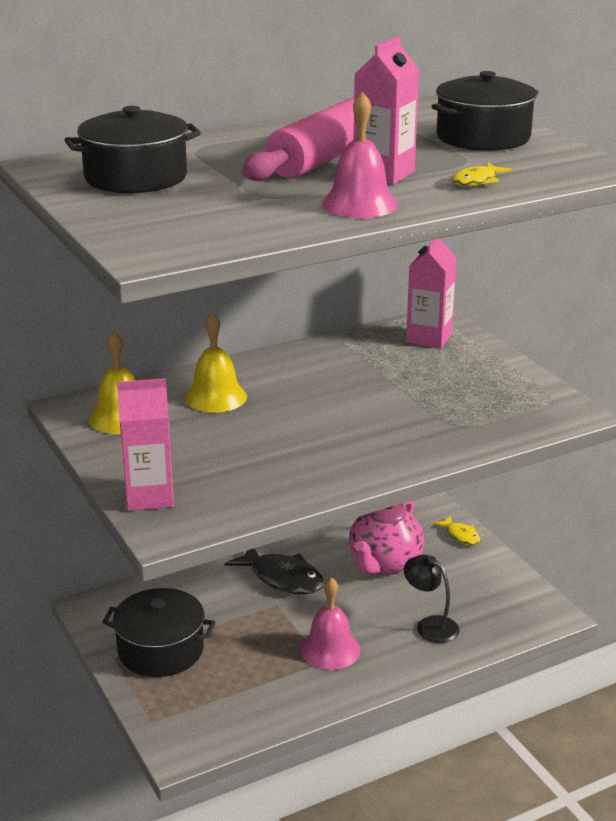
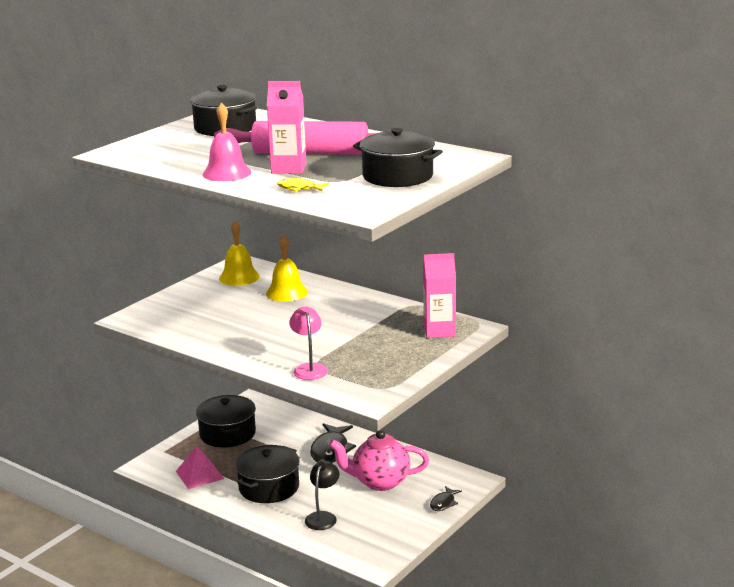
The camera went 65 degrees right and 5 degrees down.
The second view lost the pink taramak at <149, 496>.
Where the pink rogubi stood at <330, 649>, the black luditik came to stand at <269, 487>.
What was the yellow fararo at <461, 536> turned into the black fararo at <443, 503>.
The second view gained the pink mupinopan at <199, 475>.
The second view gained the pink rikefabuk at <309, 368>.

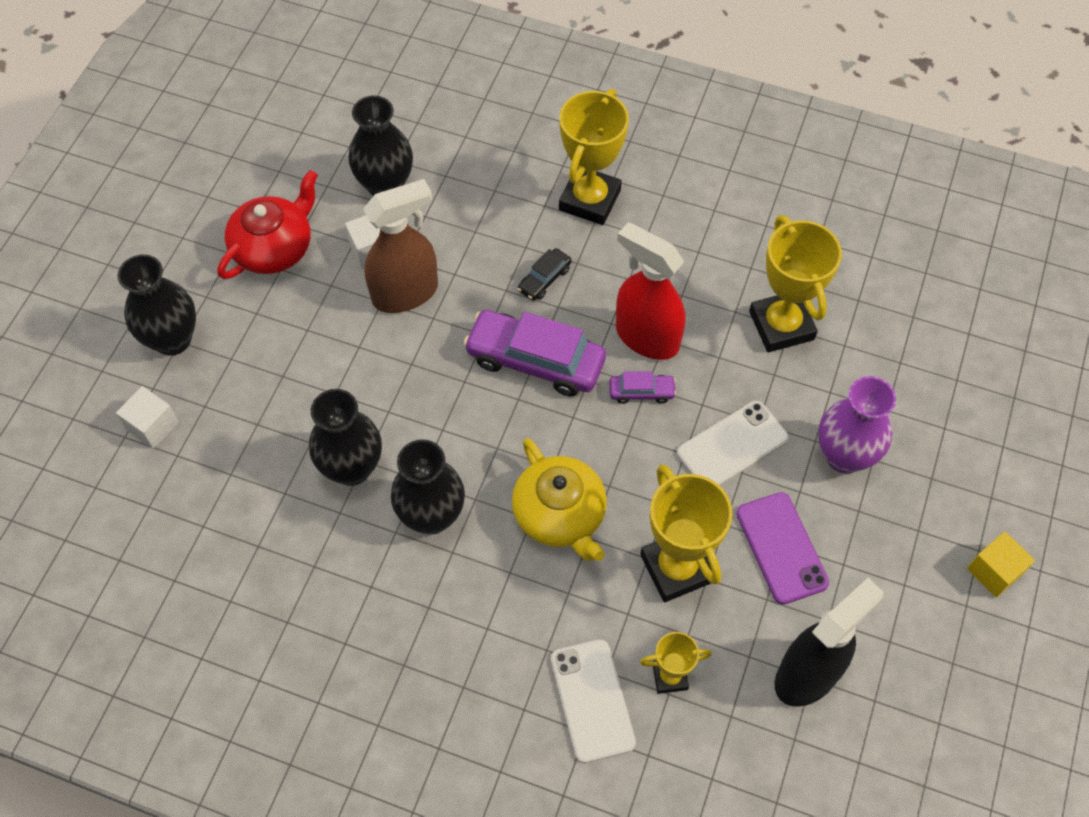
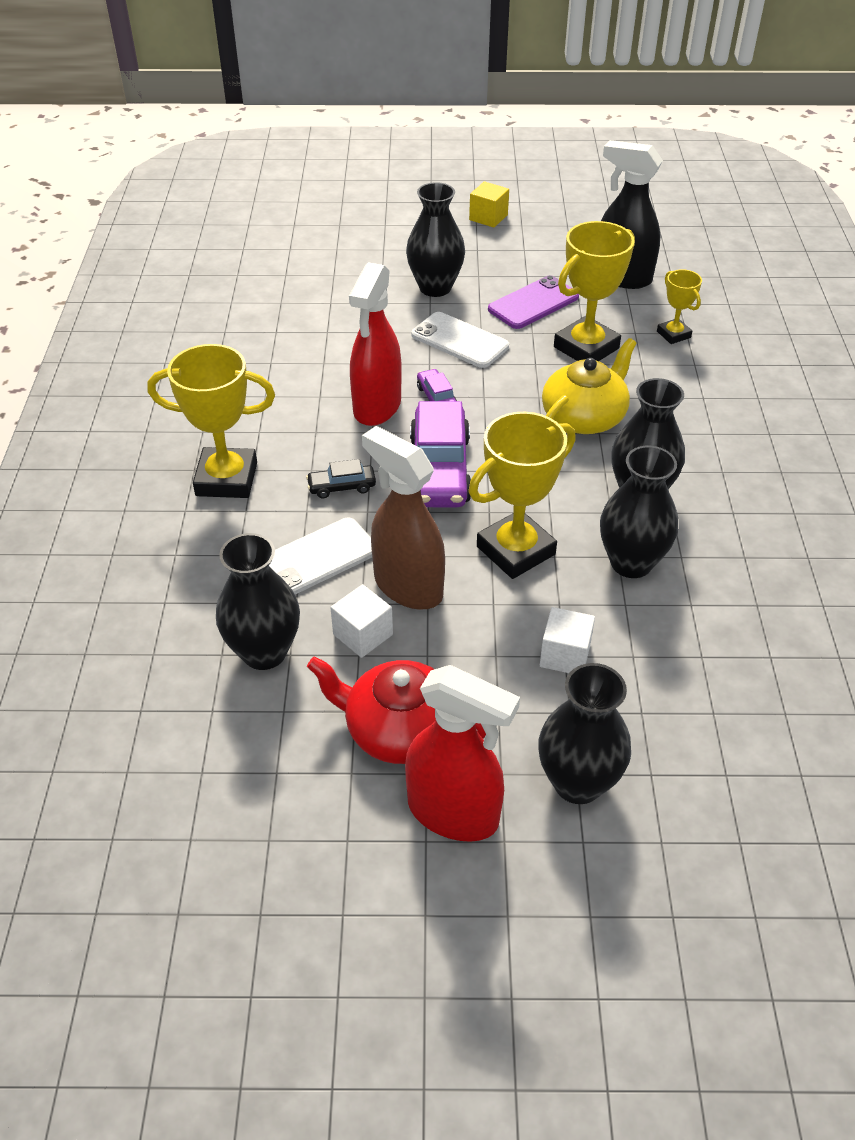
The camera went 110 degrees left and 15 degrees down.
The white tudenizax ended up elsewhere, having gone from <152, 426> to <565, 655>.
The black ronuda at <544, 279> ended up facing another way, 150 degrees clockwise from before.
The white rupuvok ended up elsewhere, having gone from <592, 700> to <317, 558>.
The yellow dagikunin ended up elsewhere, having gone from <781, 325> to <516, 550>.
What was the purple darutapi at <844, 456> turned into the black darutapi at <435, 287>.
The second view gained the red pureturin at <454, 813>.

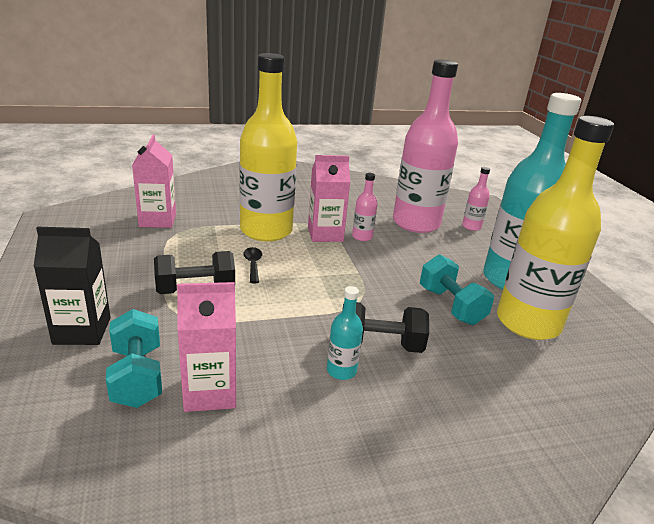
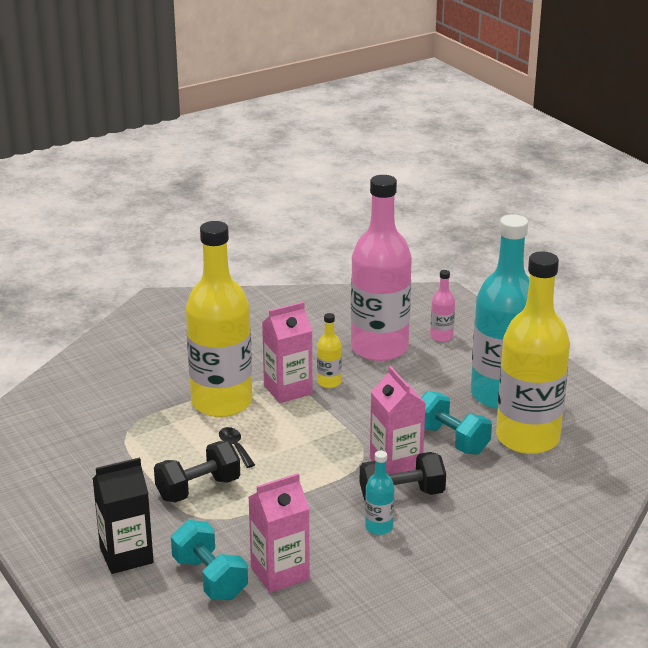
The camera went 15 degrees left and 0 degrees up.
The pink taramak ended up elsewhere, having gone from <158, 220> to <396, 464>.
What was the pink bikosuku at <362, 237> turned into the yellow bikosuku at <329, 382>.

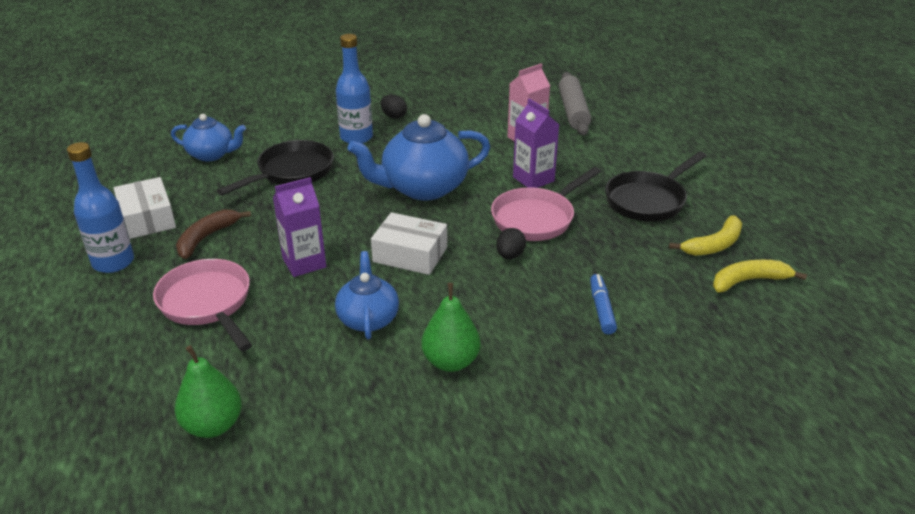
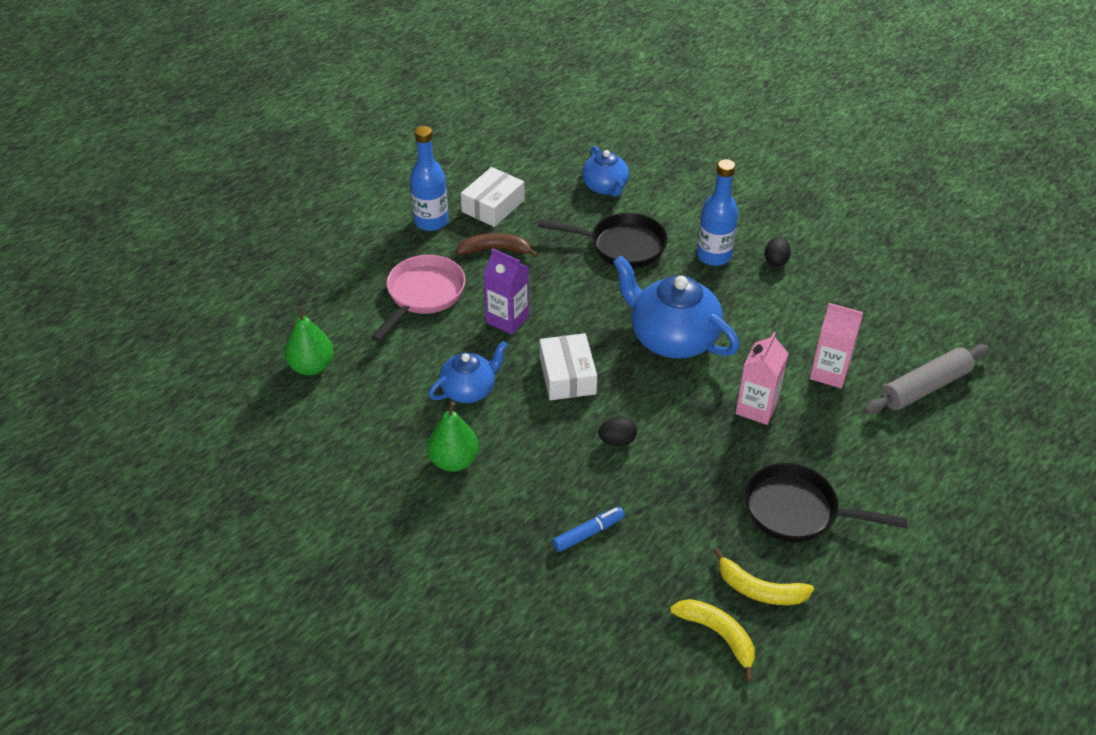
The camera went 60 degrees right and 10 degrees up.
The second view lost the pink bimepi at <537, 218>.
What was the purple taramak at <533, 179> turned into the pink taramak at <756, 408>.

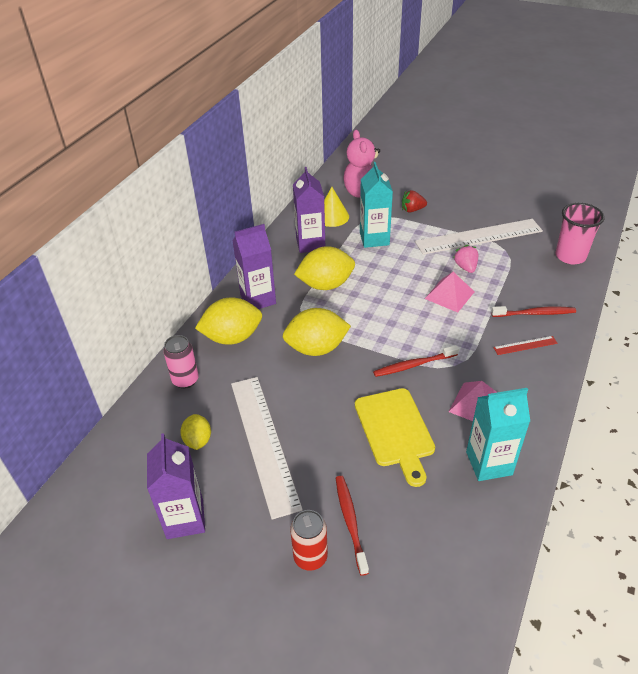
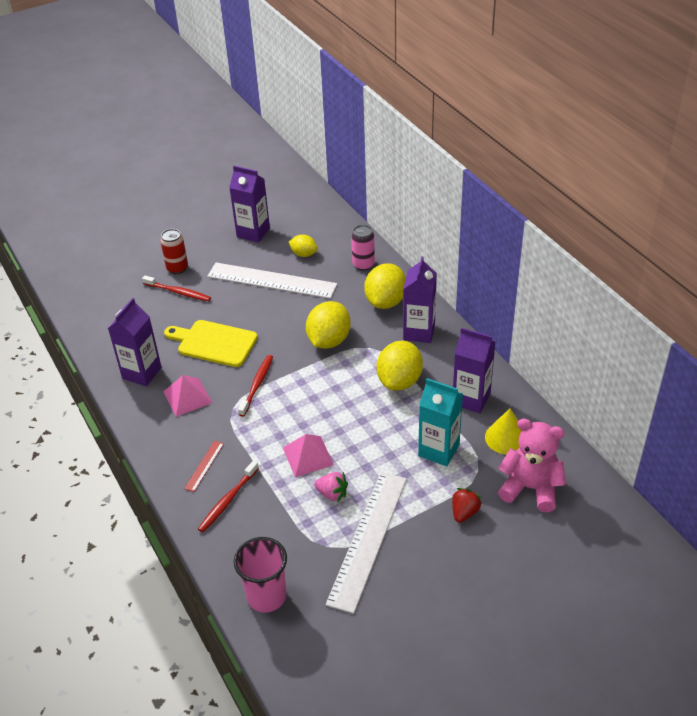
The camera went 125 degrees right and 0 degrees up.
What was the turquoise taramak at <489, 463> turned into the purple taramak at <142, 373>.

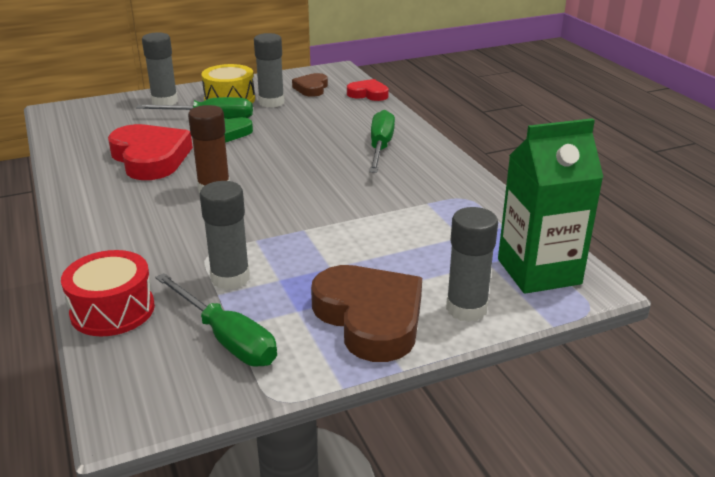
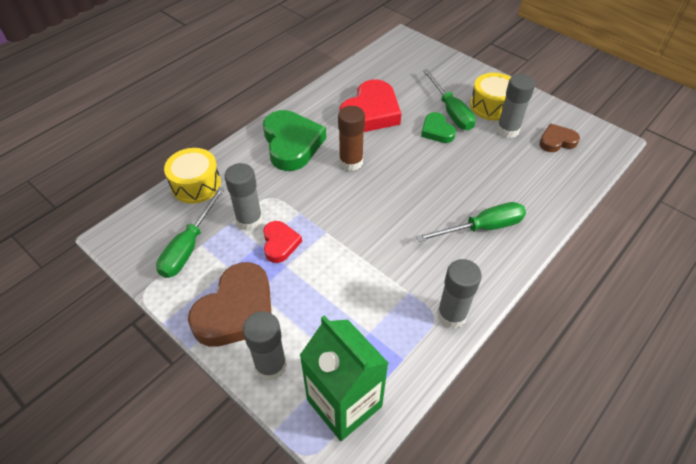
The camera went 65 degrees right and 20 degrees up.
What was the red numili at <112, 310> turned into the yellow numili at <196, 185>.
The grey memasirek ended up elsewhere, having gone from <164, 101> to <451, 315>.
The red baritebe ended up elsewhere, having gone from <368, 94> to <280, 243>.
The second view gained the green baritebe at <292, 144>.

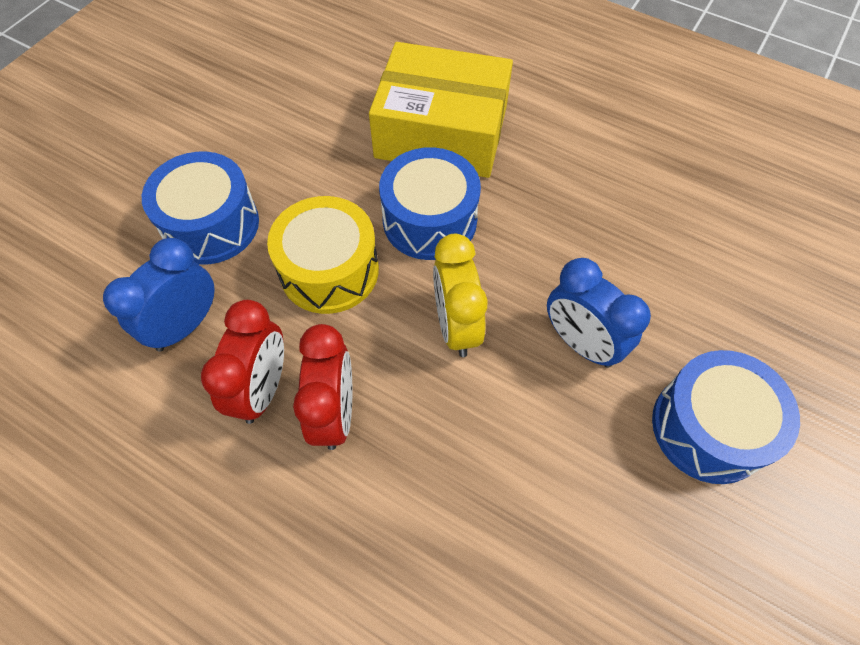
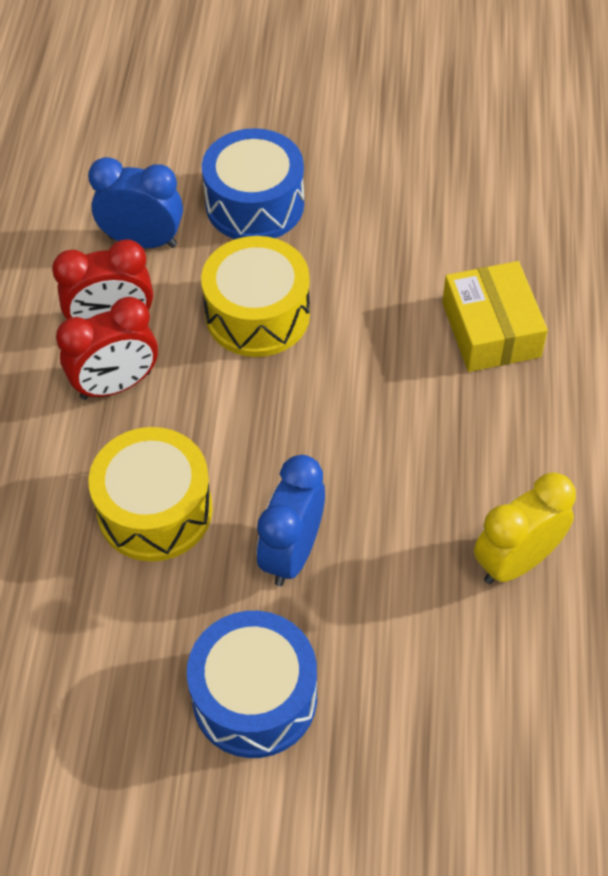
The camera went 65 degrees right and 5 degrees down.
The size of the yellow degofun at <441, 131> changed by a factor of 0.63.
The second view lost the blue numili at <429, 220>.
The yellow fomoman ended up elsewhere, having gone from <456, 326> to <516, 561>.
The second view gained the yellow numili at <155, 510>.

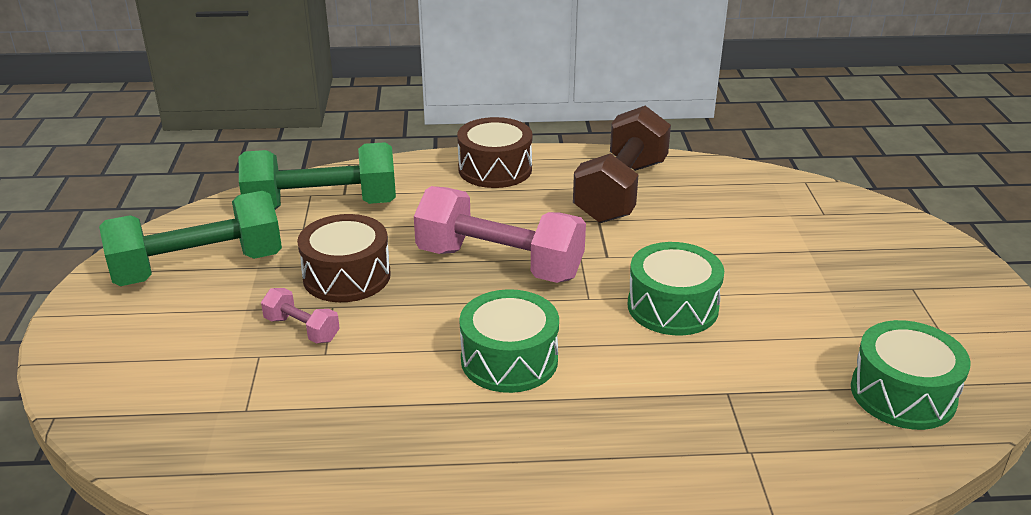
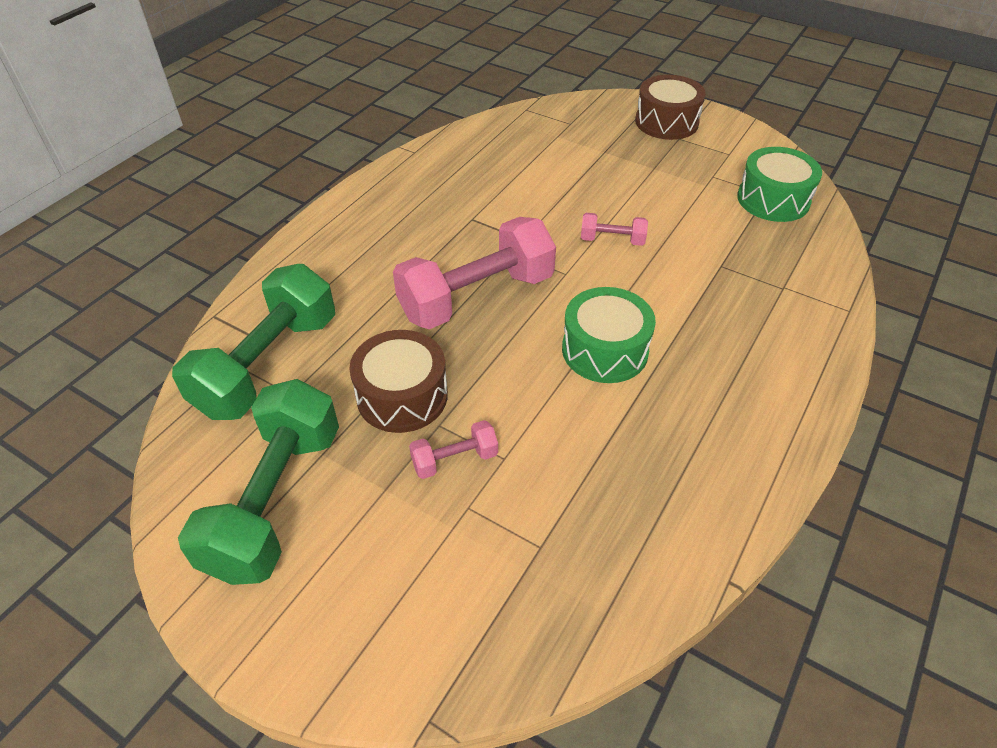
The camera went 55 degrees left and 15 degrees up.
The brown numili ended up elsewhere, having gone from <495, 169> to <666, 122>.
The second view lost the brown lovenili at <621, 191>.
Where the green numili stood at <672, 307>, the pink lovenili came to stand at <612, 240>.

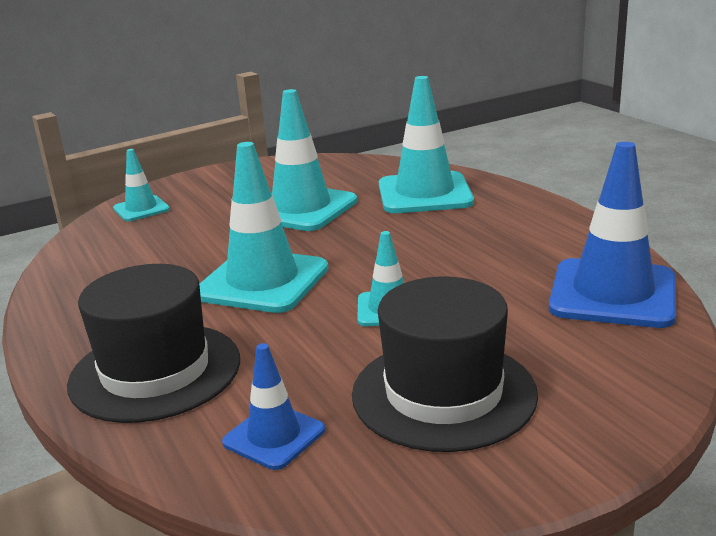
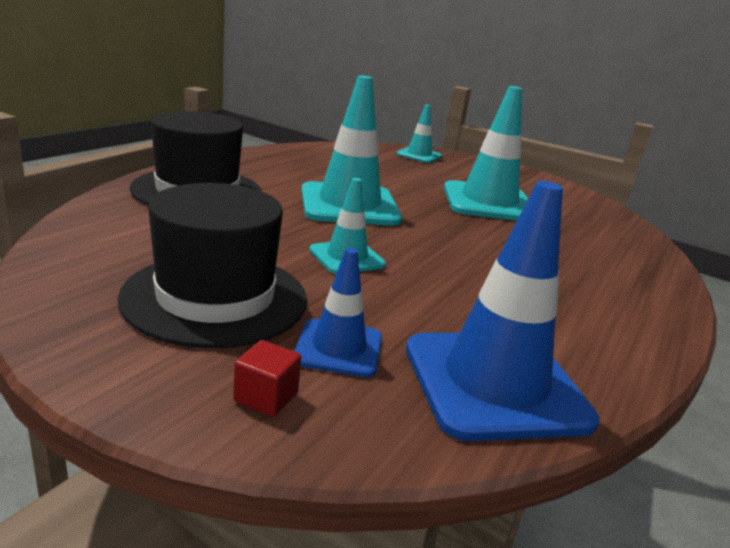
The camera went 55 degrees right and 0 degrees up.
The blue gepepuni ended up elsewhere, having gone from <274, 436> to <338, 348>.
The second view lost the turquoise gepepuni at <424, 194>.
The second view gained the red tudenizax at <266, 397>.

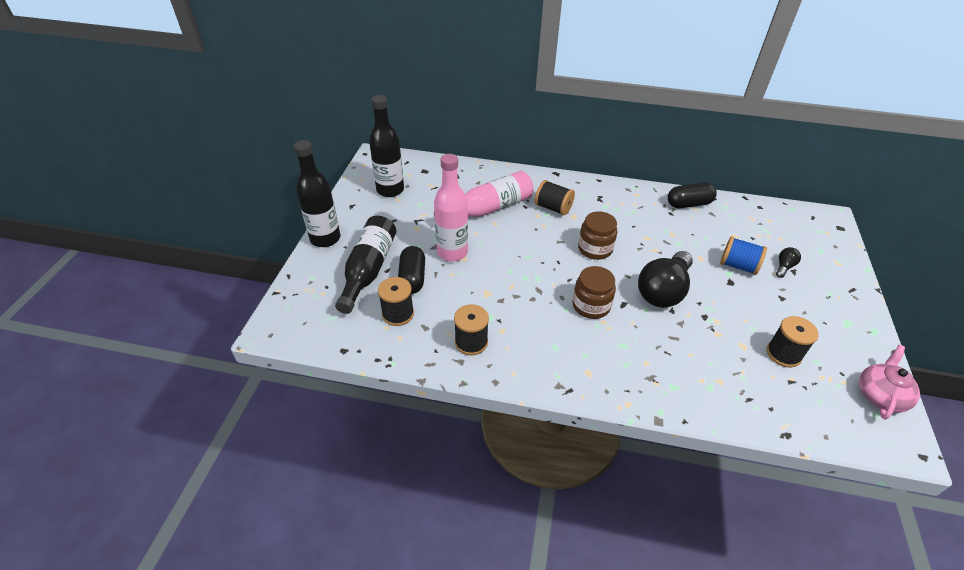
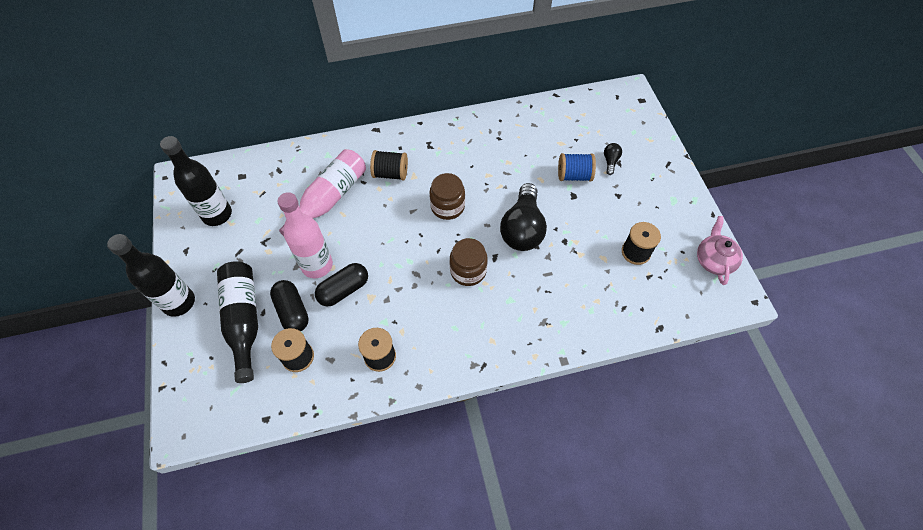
The camera went 25 degrees left and 15 degrees up.
The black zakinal ended up elsewhere, having gone from <688, 204> to <344, 290>.

